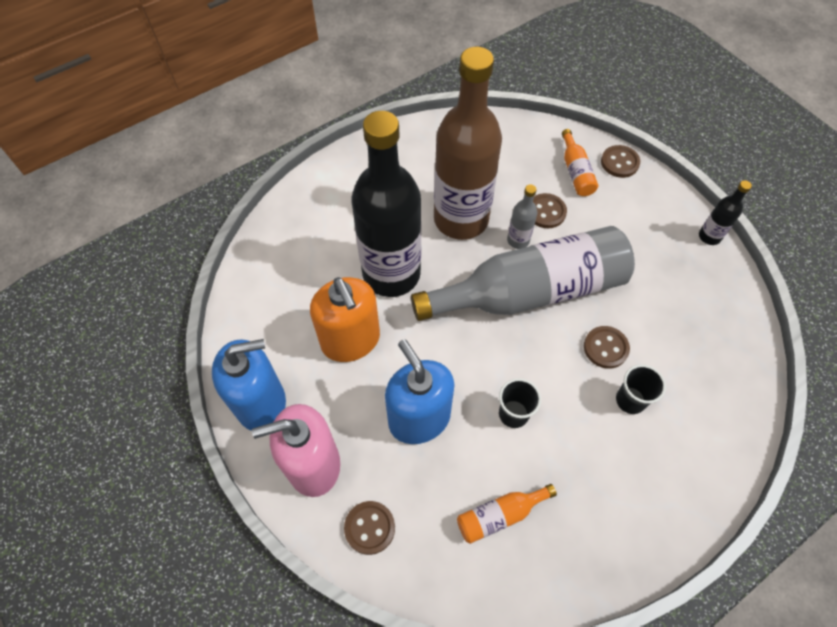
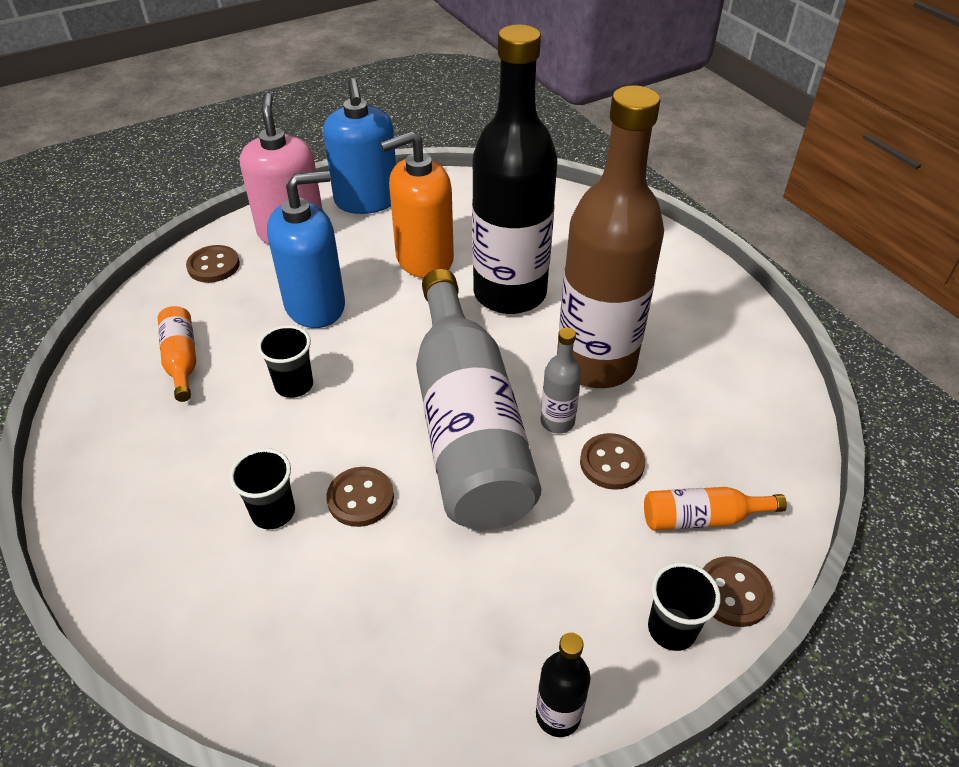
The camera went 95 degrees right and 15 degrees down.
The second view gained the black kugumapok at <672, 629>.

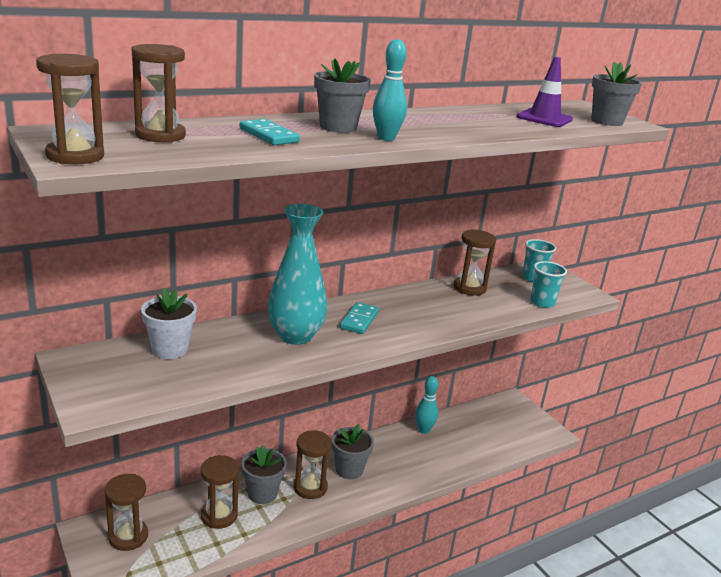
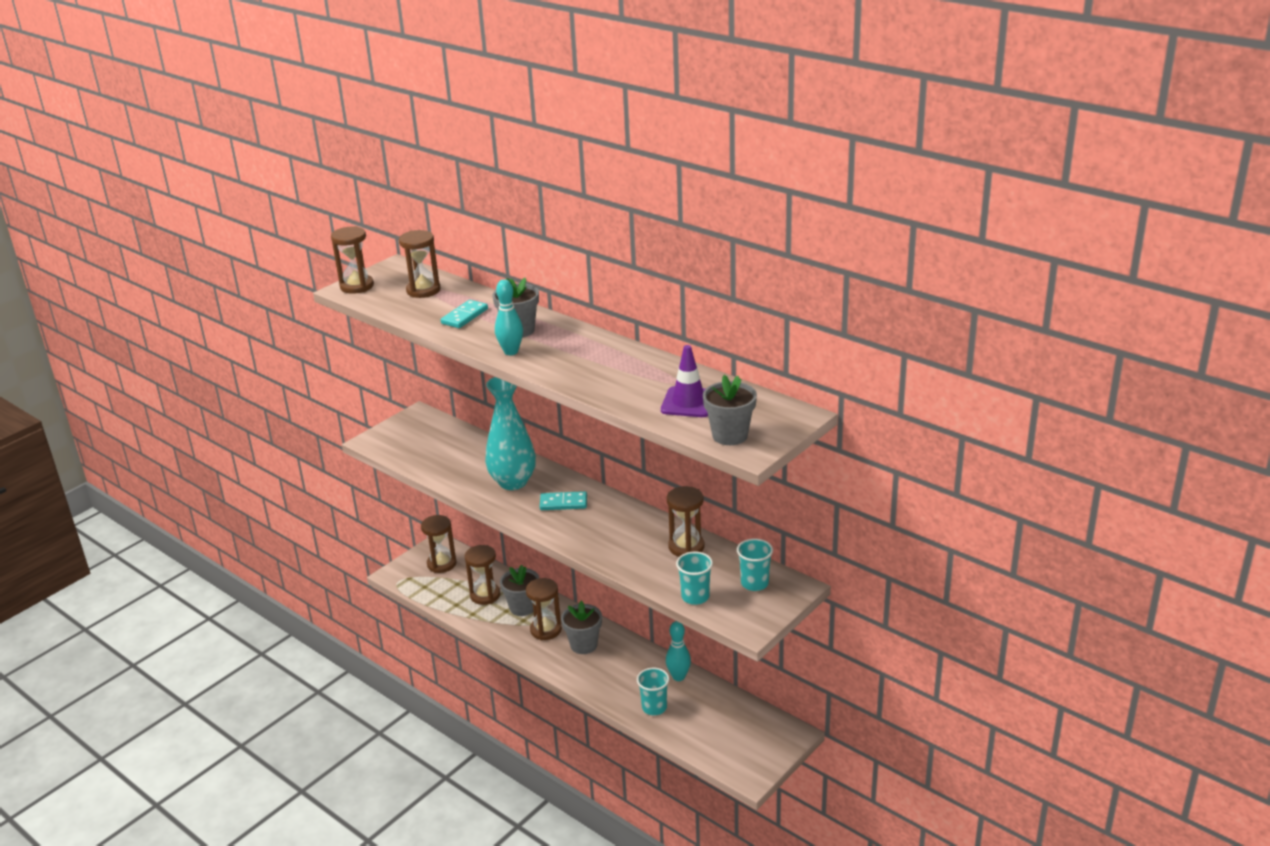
The camera went 75 degrees right and 5 degrees up.
The second view lost the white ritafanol at <170, 349>.
The second view gained the turquoise kugumapok at <654, 707>.

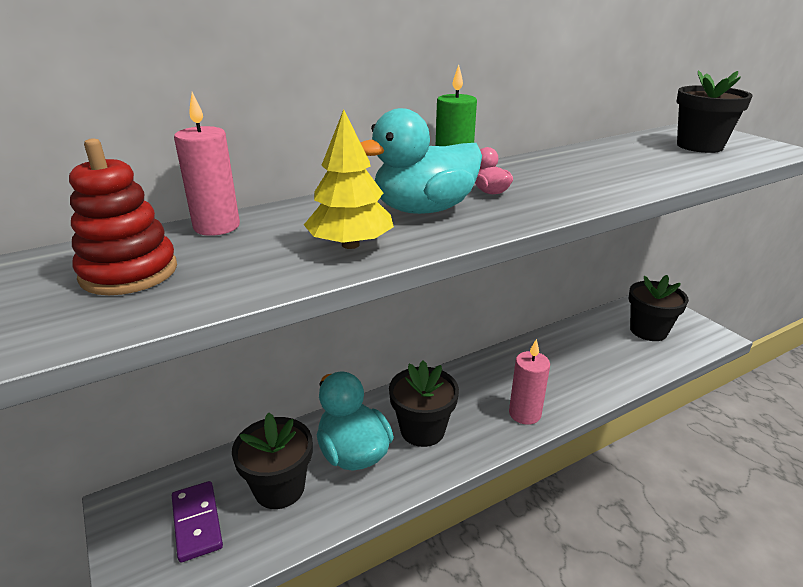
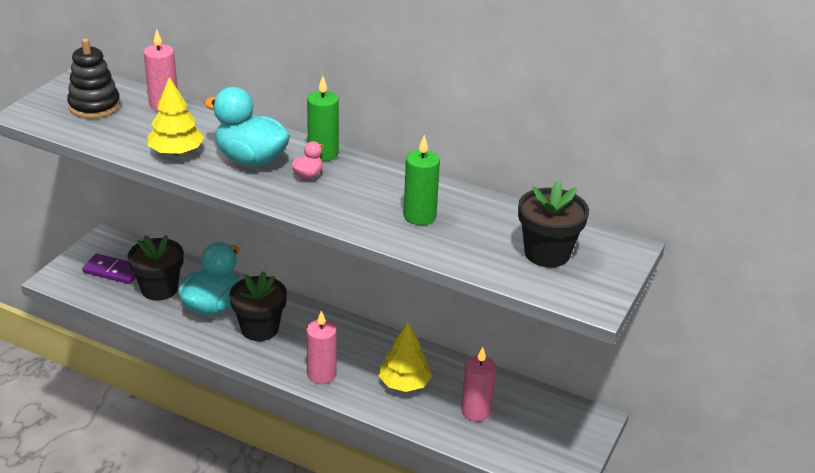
The camera went 55 degrees right and 5 degrees up.
What was the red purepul at <129, 272> turned into the black purepul at <94, 106>.
The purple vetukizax at <197, 522> ended up facing another way, 75 degrees clockwise from before.
The second view lost the black ritafanol at <648, 331>.
The second view gained the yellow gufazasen at <404, 383>.
The second view gained the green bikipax at <419, 216>.
The second view gained the pink bikipax at <476, 411>.

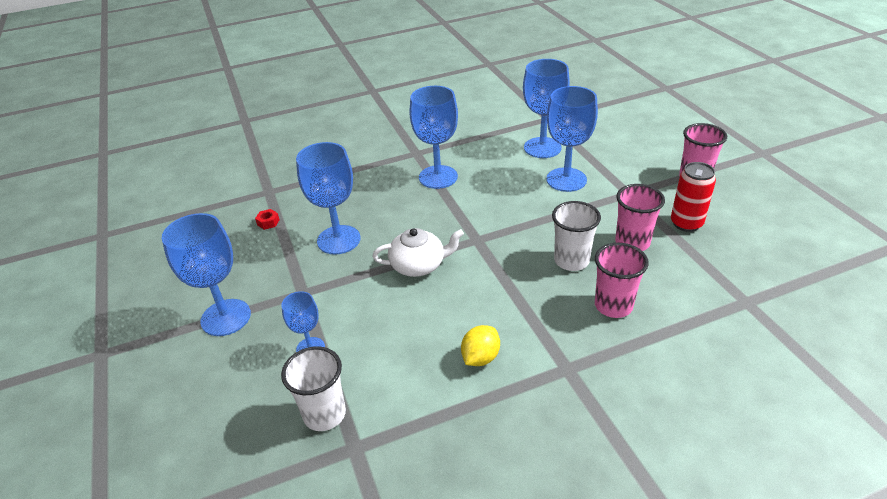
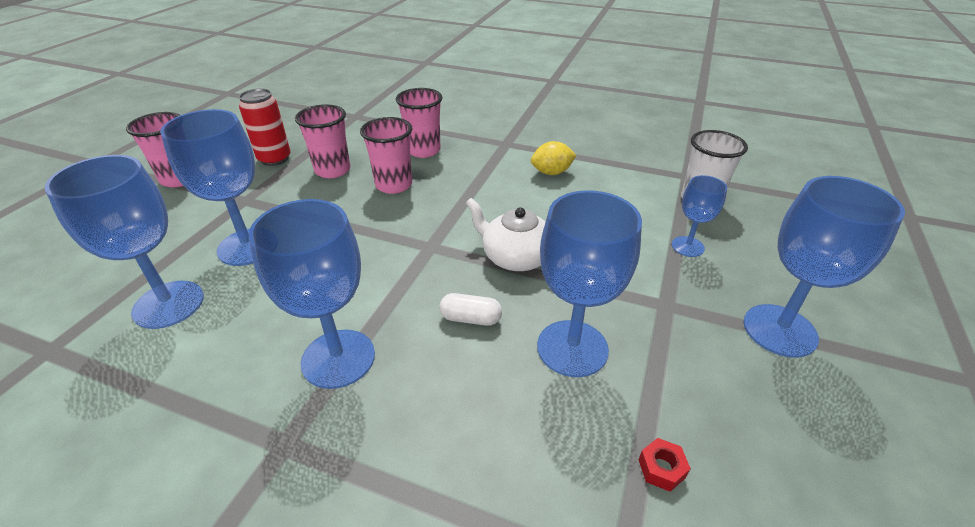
The camera went 140 degrees left and 0 degrees up.
What was the white kugumapok at <571, 261> turned into the pink kugumapok at <394, 185>.
The second view gained the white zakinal at <471, 319>.

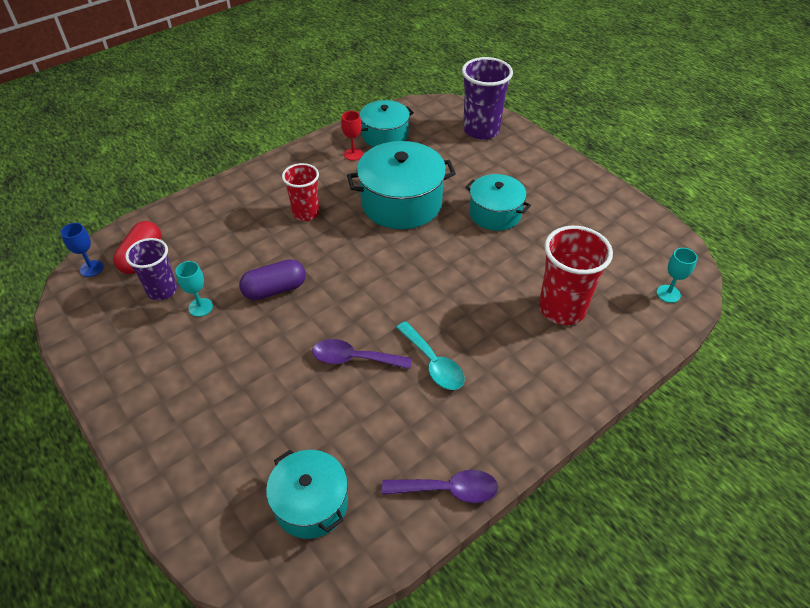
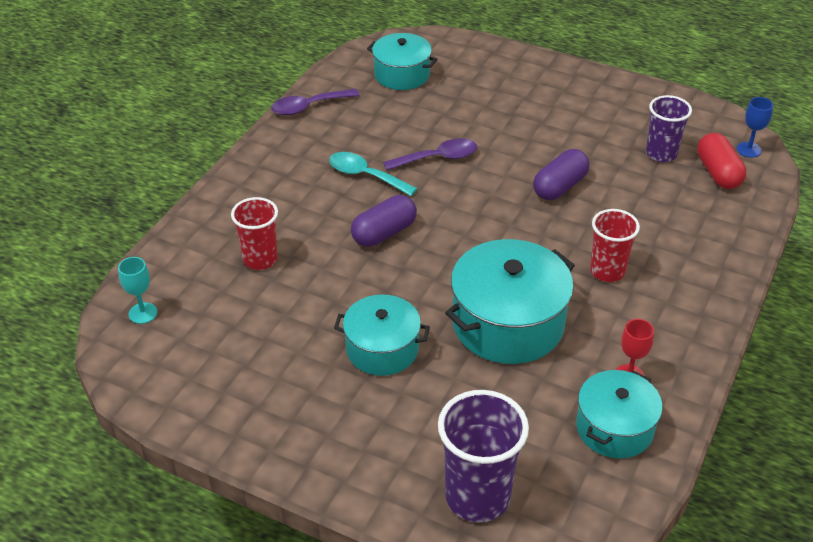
The camera went 155 degrees right and 5 degrees down.
The second view lost the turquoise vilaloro at <200, 307>.
The size of the red kugumapok at <562, 309> changed by a factor of 0.65.
The second view gained the purple zakinal at <384, 233>.

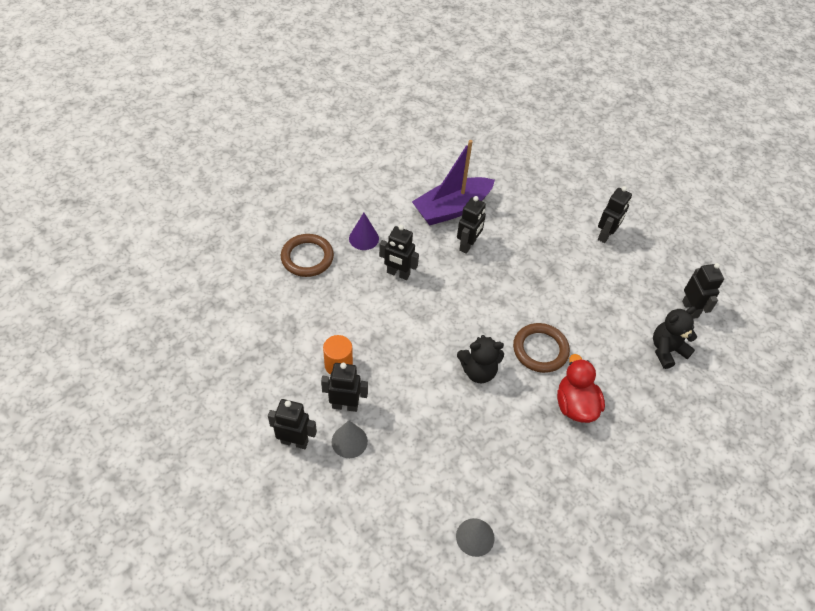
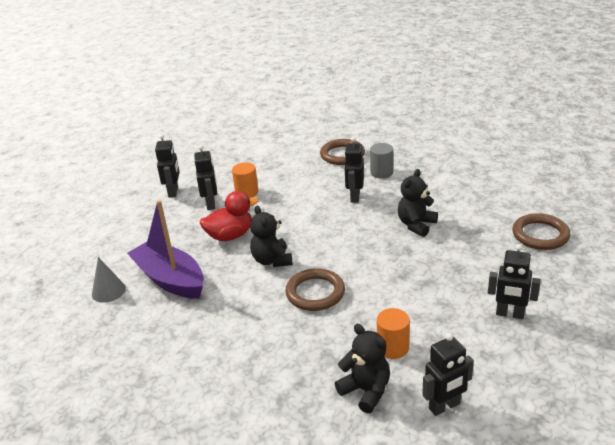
The camera went 80 degrees right and 20 degrees down.
The second view lost the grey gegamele at <349, 441>.
Where the purple gegamele stood at <364, 238>, the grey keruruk came to stand at <381, 173>.
The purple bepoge ended up elsewhere, having gone from <452, 209> to <170, 279>.
Where the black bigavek stood at <468, 245>, the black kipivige came to stand at <416, 225>.
The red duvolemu ended up elsewhere, having gone from <575, 405> to <230, 236>.
The second view gained the orange keruruk at <393, 347>.
The second view gained the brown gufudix at <540, 235>.

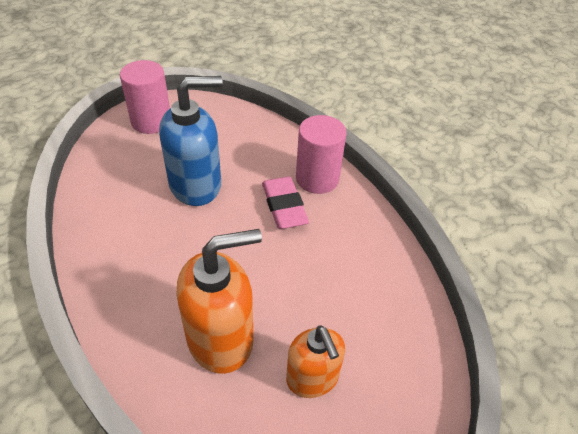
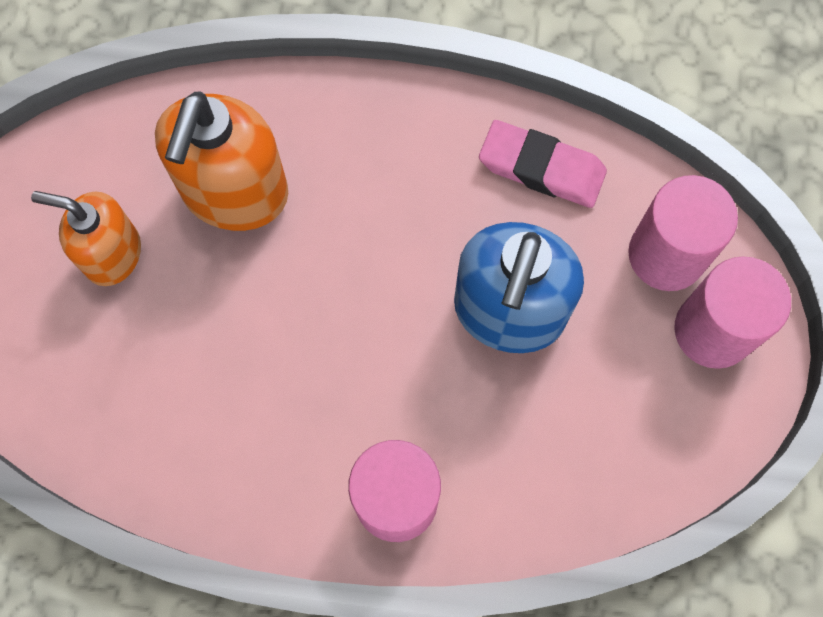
The camera went 130 degrees right and 25 degrees up.
The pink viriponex ended up elsewhere, having gone from <284, 206> to <541, 168>.
The second view gained the pink keruruk at <666, 255>.

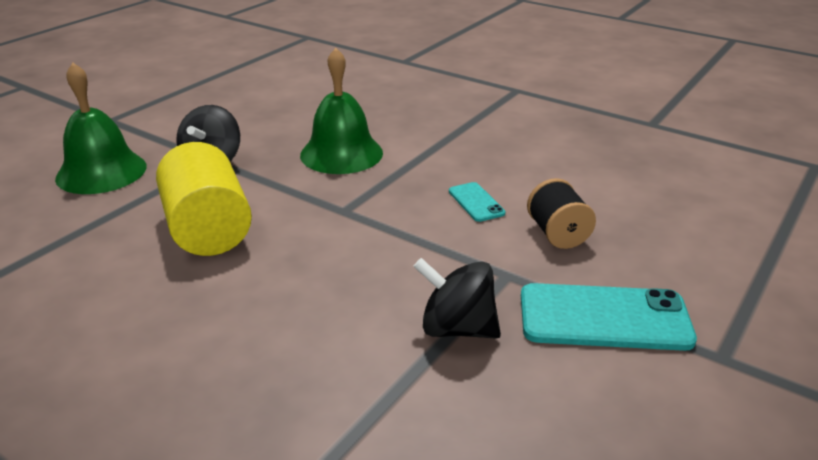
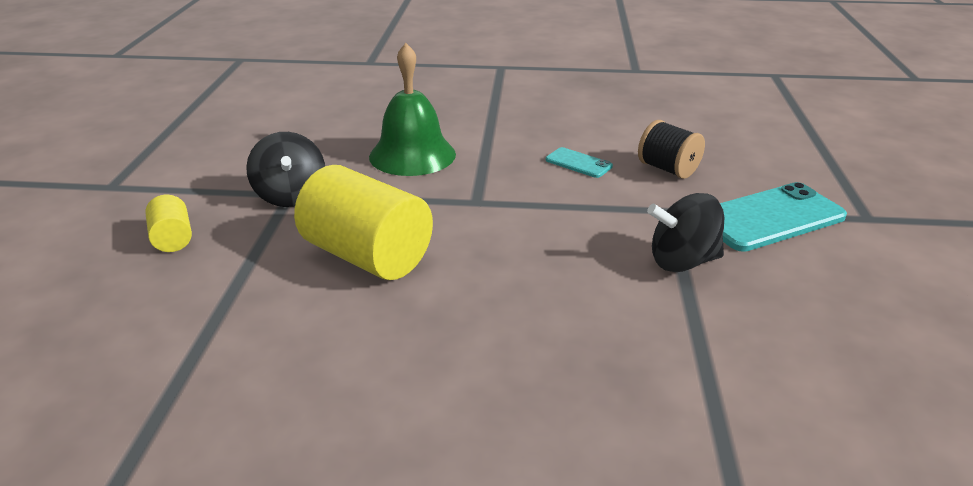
The camera went 30 degrees left and 0 degrees up.
Where the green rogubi stood at <101, 172>, the yellow keruruk came to stand at <172, 239>.

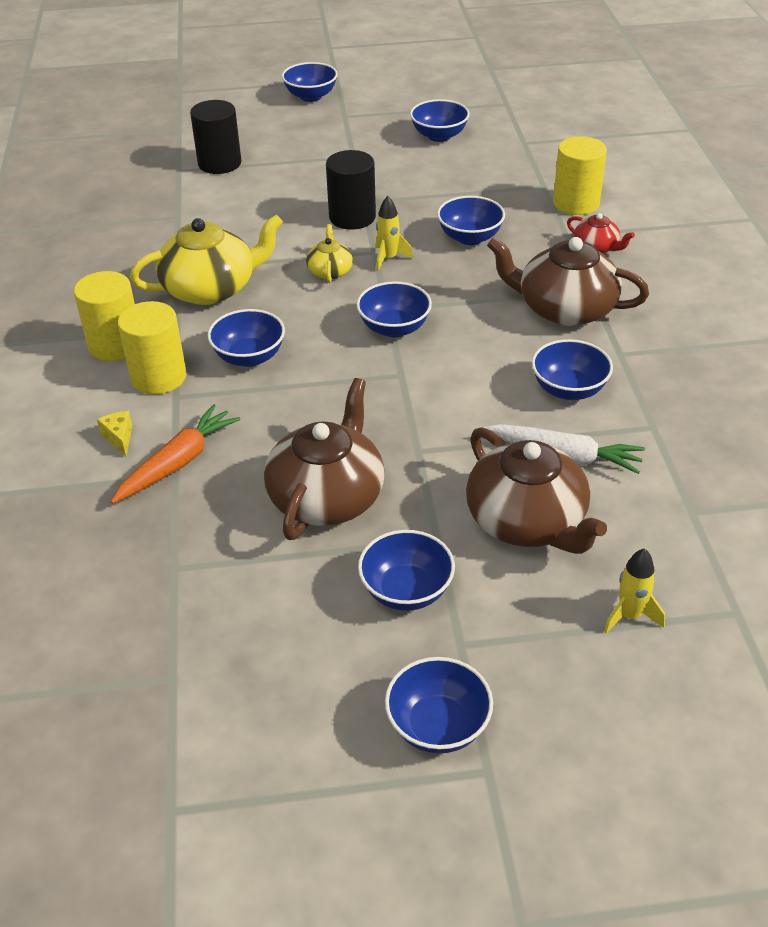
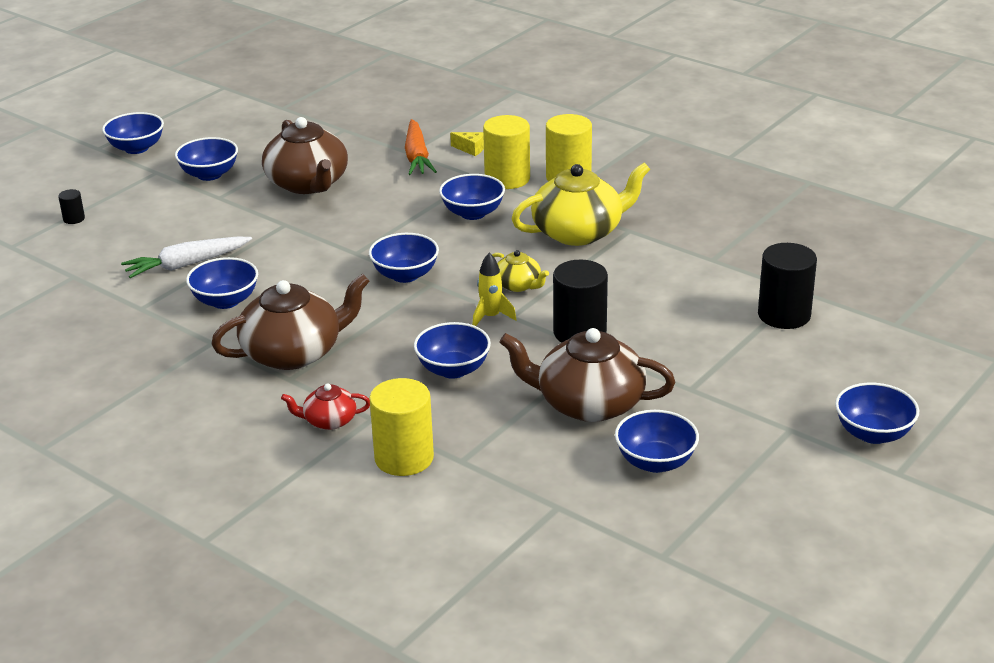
The camera went 135 degrees right and 10 degrees down.
The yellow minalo at <211, 288> ended up facing another way, 135 degrees counterclockwise from before.
The brown minalo ended up elsewhere, having gone from <527, 521> to <588, 403>.
Where the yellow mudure stood at <629, 616>, the black keruruk came to stand at <74, 219>.

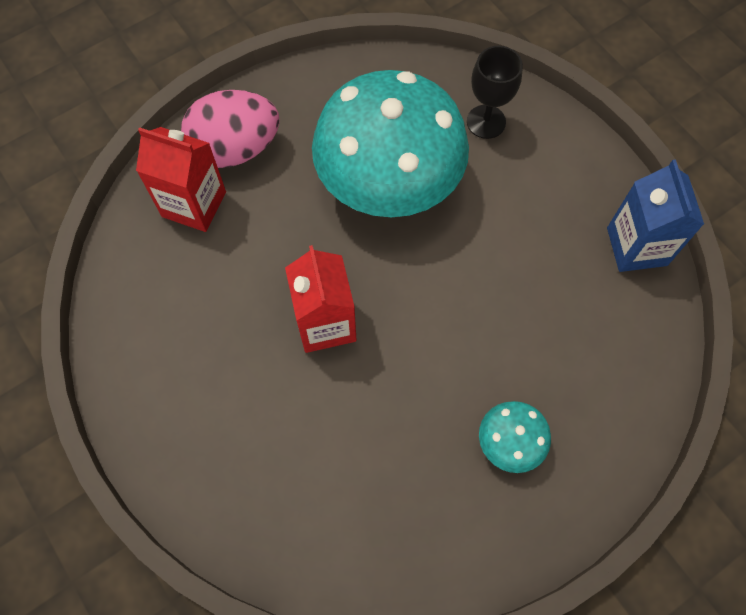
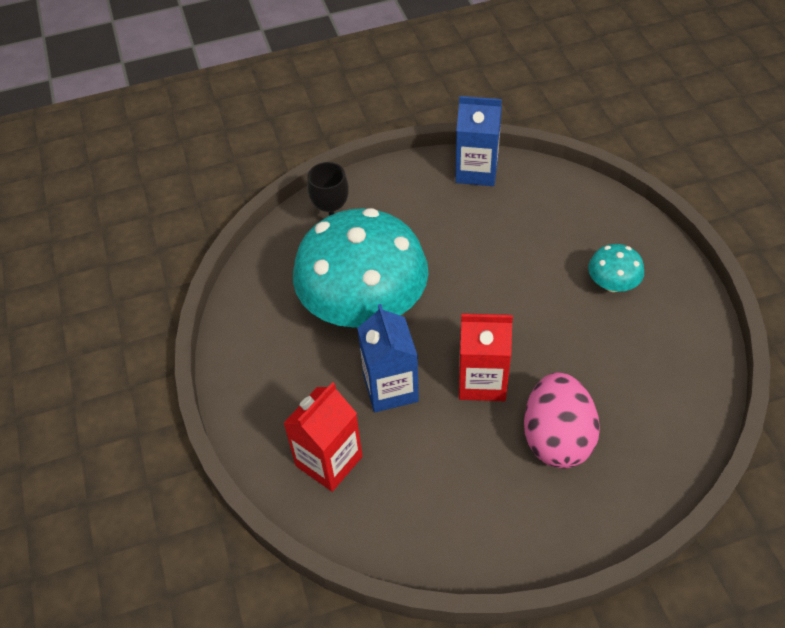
The camera went 70 degrees left and 15 degrees down.
The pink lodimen ended up elsewhere, having gone from <235, 149> to <557, 438>.
The second view gained the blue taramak at <390, 388>.

